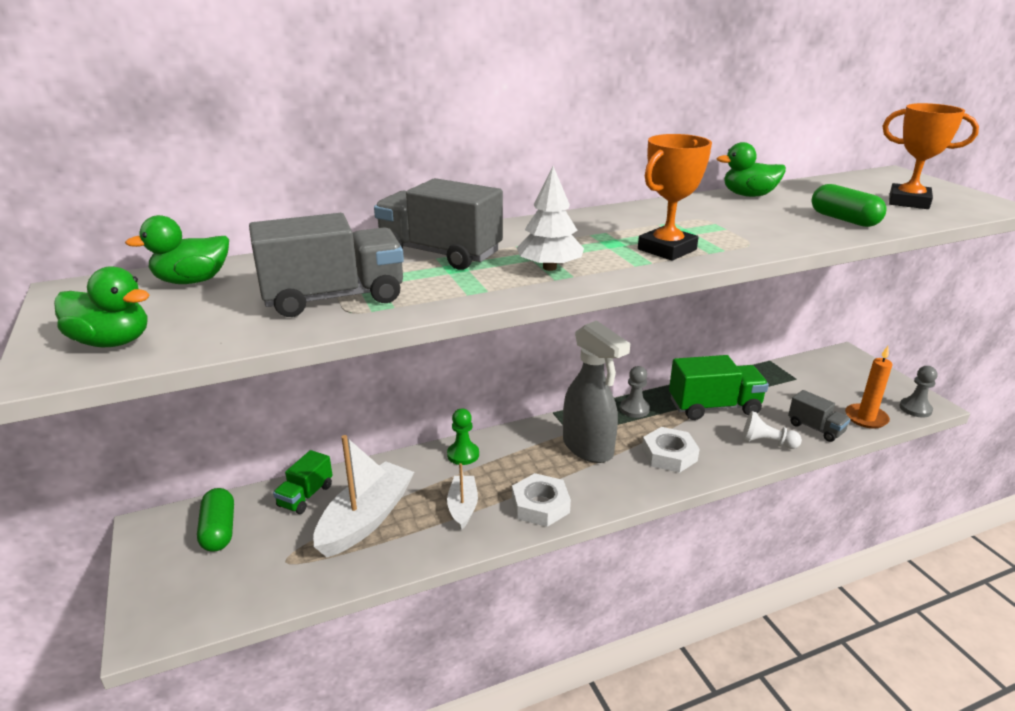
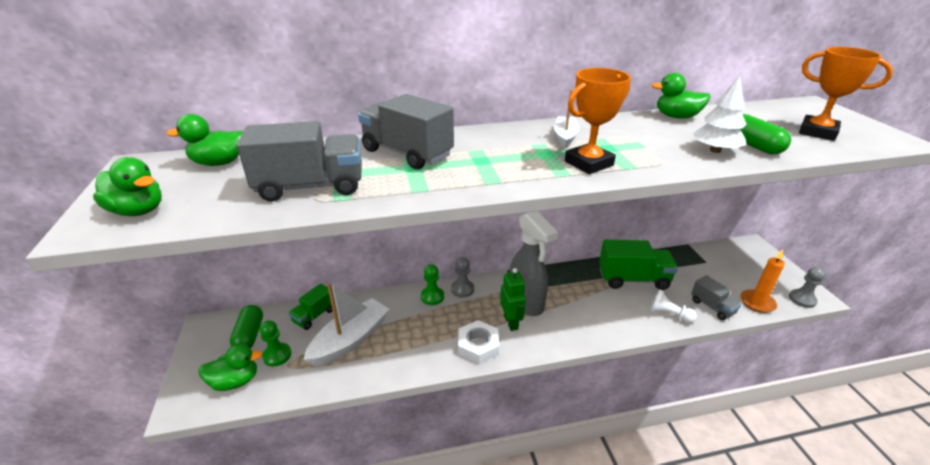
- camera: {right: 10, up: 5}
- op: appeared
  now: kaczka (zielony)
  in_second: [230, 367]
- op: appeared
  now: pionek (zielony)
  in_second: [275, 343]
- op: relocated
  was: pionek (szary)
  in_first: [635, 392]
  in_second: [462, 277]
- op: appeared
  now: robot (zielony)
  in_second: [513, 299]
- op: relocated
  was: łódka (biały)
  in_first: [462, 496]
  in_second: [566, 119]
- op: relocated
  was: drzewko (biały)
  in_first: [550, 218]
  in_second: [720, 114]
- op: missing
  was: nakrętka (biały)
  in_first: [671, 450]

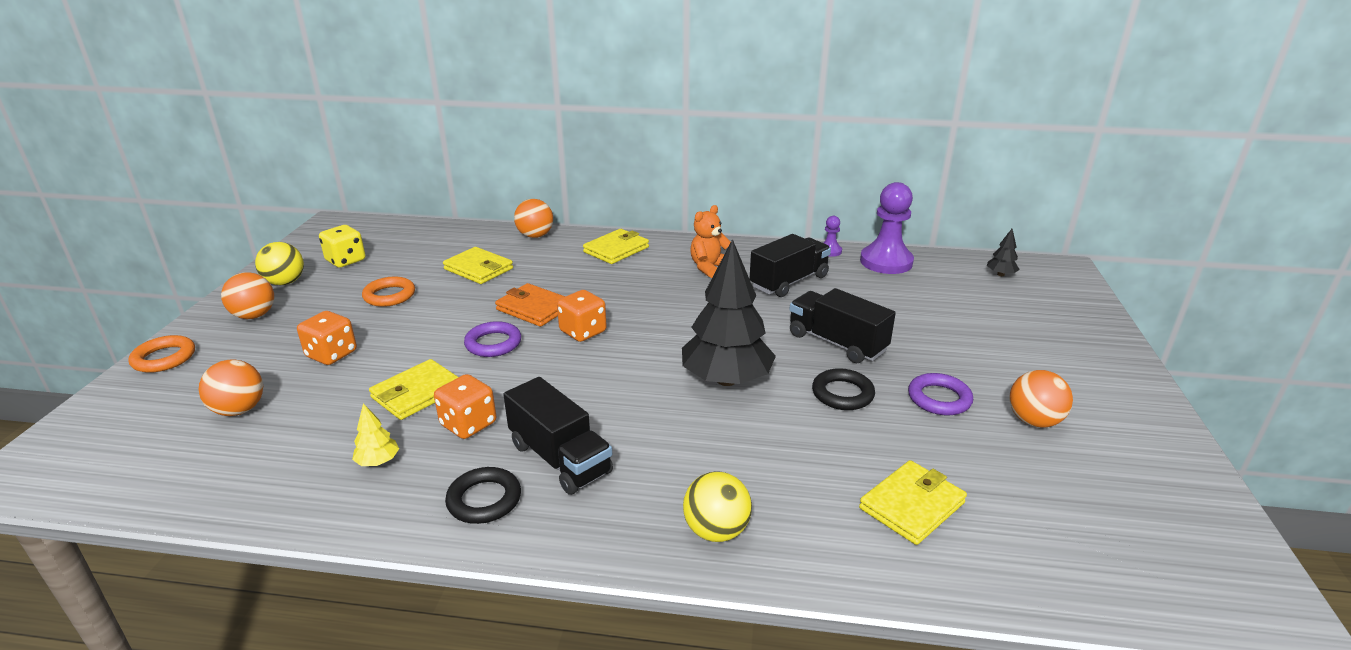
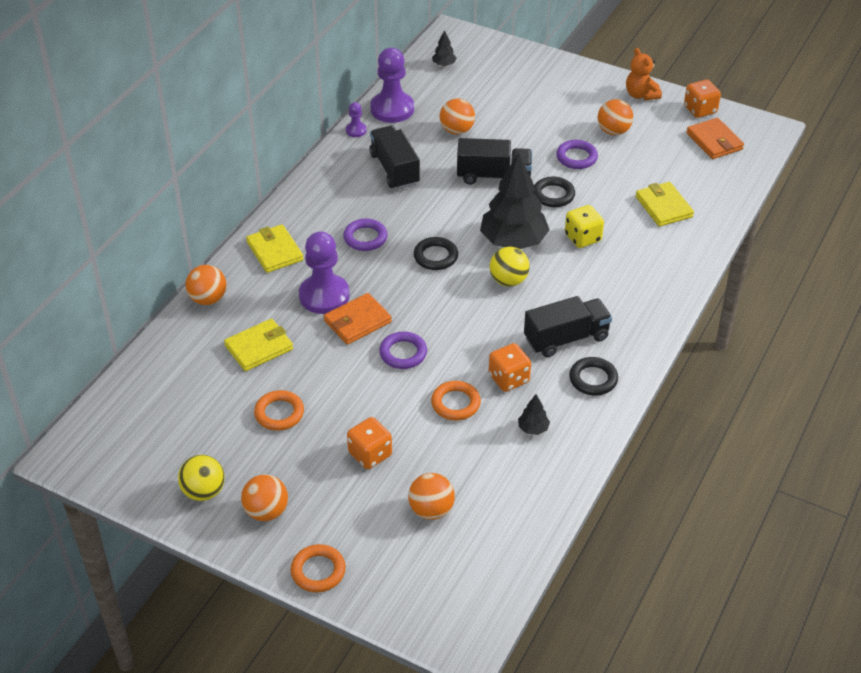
- camera: {right: -70, up: 15}
- op: appeared
  now: pionek (fioletowy)
  in_second: [324, 272]
- op: appeared
  now: pierścień (fioletowy)
  in_second: [365, 235]
- op: appeared
  now: pierścień (czarny)
  in_second: [436, 253]
- op: exchanged
  was: portfel (żółty)
  now: pierścień (pomarańczowy)
  in_first: [413, 389]
  in_second: [456, 400]
- op: appeared
  now: piłka (pomarańczowy)
  in_second: [457, 117]
- op: spun
  was: ciężarówka (czarny)
  in_first: [842, 325]
  in_second: [494, 161]
  clockwise: -150
- op: relocated
  was: piłka (żółty)
  in_first: [717, 506]
  in_second: [510, 267]
- op: colour
  was: drzewko (żółty)
  now: drzewko (czarny)
  in_first: [375, 434]
  in_second: [534, 414]
- op: relocated
  was: kostka do gry (żółty)
  in_first: [342, 246]
  in_second: [584, 226]
- op: relocated
  was: miś (pomarańczowy)
  in_first: [710, 241]
  in_second: [644, 74]
- op: relocated
  was: kostka do gry (pomarańczowy)
  in_first: [582, 316]
  in_second: [702, 98]
- op: appeared
  now: portfel (pomarańczowy)
  in_second: [715, 138]

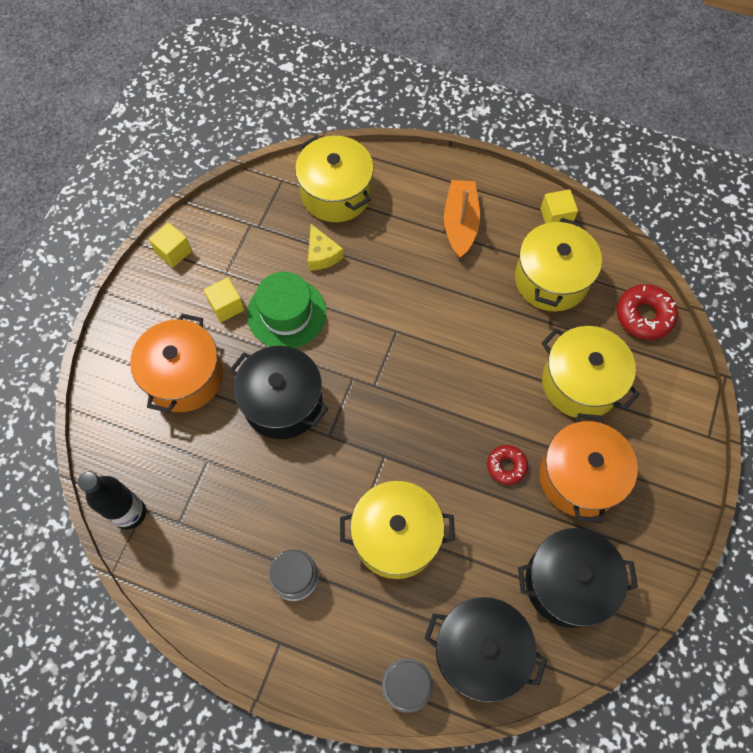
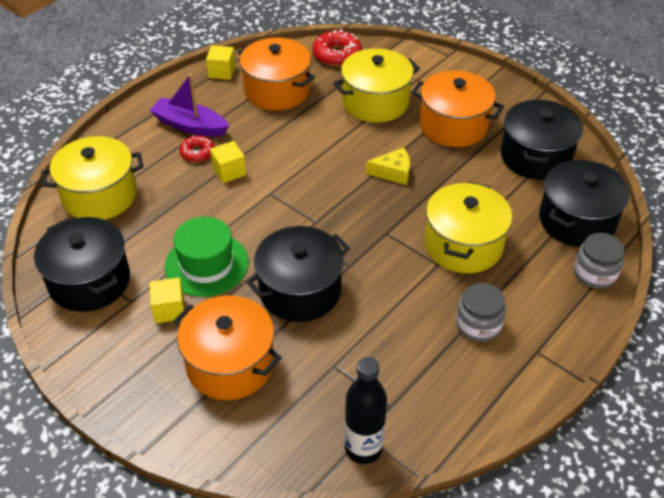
- camera: {right: -70, up: -20}
- op: appeared
  now: garnek (czarny)
  in_second: [82, 264]
- op: colour
  was: łódka (pomarańczowy)
  now: łódka (fioletowy)
  in_first: [462, 219]
  in_second: [189, 105]
- op: relocated
  was: donut (czerwony)
  in_first: [507, 465]
  in_second: [196, 148]
- op: relocated
  was: sześcian (żółty)
  in_first: [170, 245]
  in_second: [228, 162]
- op: colour
  was: garnek (żółty)
  now: garnek (pomarańczowy)
  in_first: [558, 264]
  in_second: [276, 74]
- op: relocated
  was: ser (żółty)
  in_first: [326, 247]
  in_second: [388, 166]

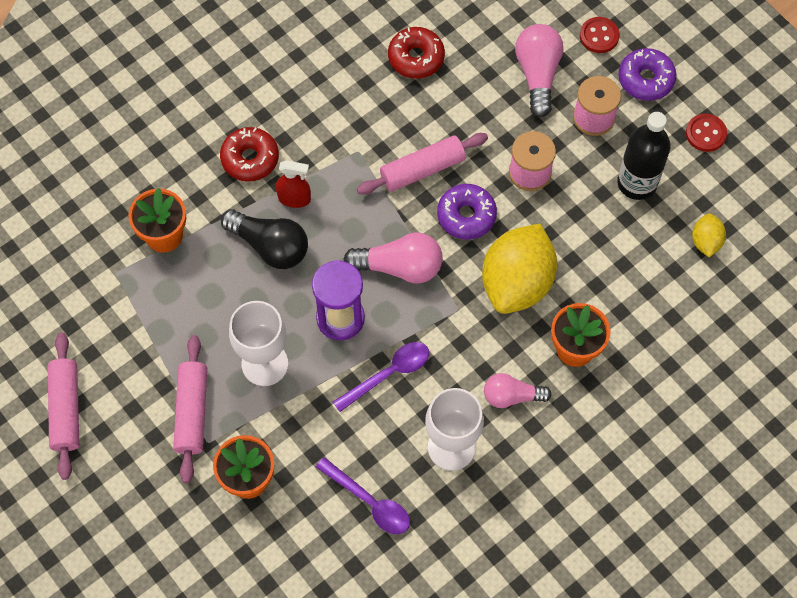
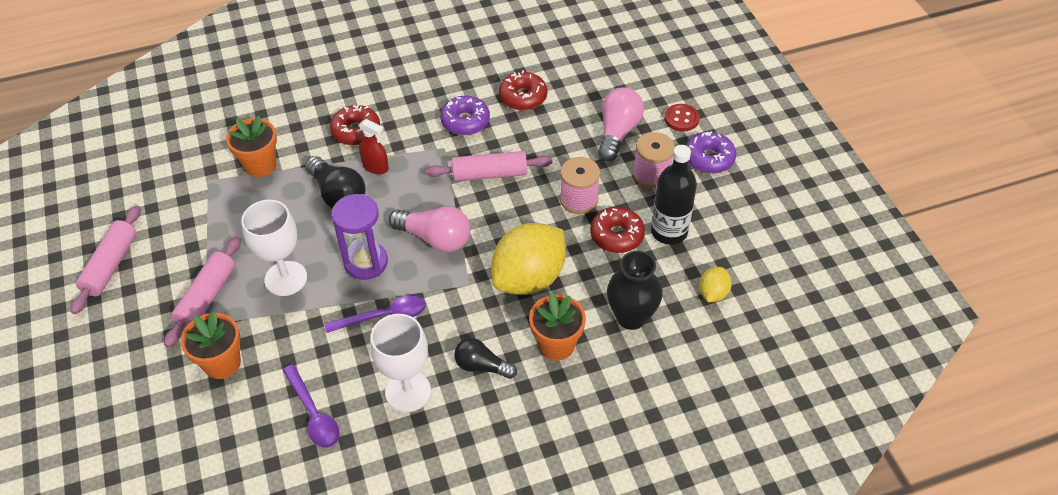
- camera: {right: 20, up: -15}
- op: relocated
  was: donut (fioletowy)
  in_first: [467, 212]
  in_second: [465, 115]
- op: colour
  was: żarówka (różowy)
  now: żarówka (czarny)
  in_first: [518, 390]
  in_second: [485, 358]
- op: appeared
  now: donut (czerwony)
  in_second: [617, 230]
- op: appeared
  now: wazon (czarny)
  in_second: [635, 290]
- op: missing
  was: guzik (czerwony)
  in_first: [706, 133]

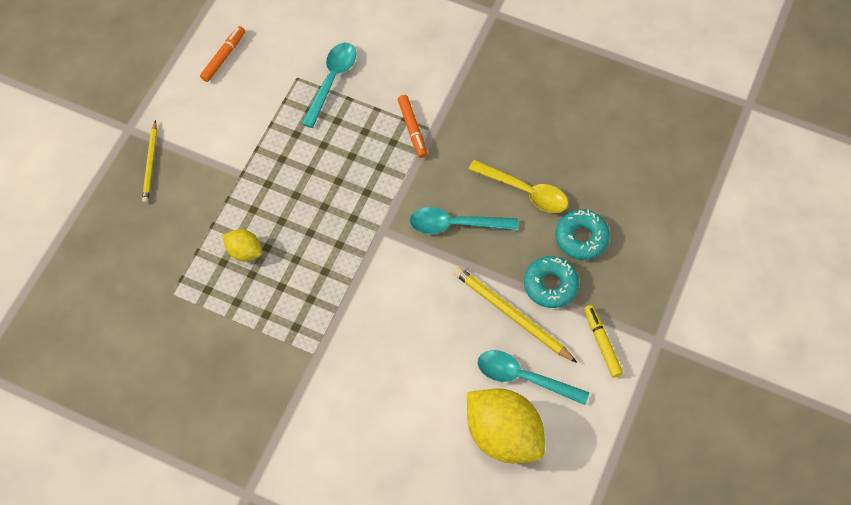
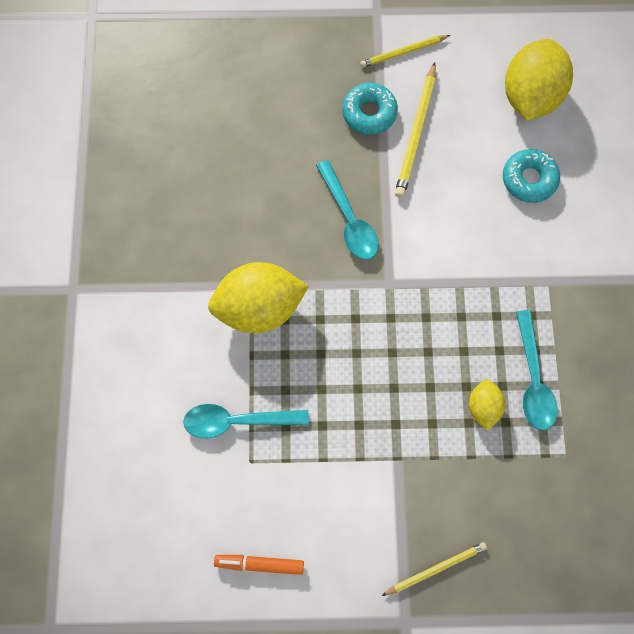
- camera: {right: -115, up: 10}
- op: exchanged
  was: flamaster (pomarańczowy)
  now: cytryna (żółty)
  in_first: [412, 126]
  in_second: [258, 297]
- op: exchanged
  was: flamaster (żółty)
  now: ołówek (żółty)
  in_first: [603, 341]
  in_second: [405, 51]
- op: relocated
  was: donut (turkusowy)
  in_first: [583, 234]
  in_second: [531, 176]
- op: relocated
  was: łyżka (turkusowy)
  in_first: [533, 377]
  in_second: [537, 370]
- op: missing
  was: łyżka (żółty)
  in_first: [518, 186]

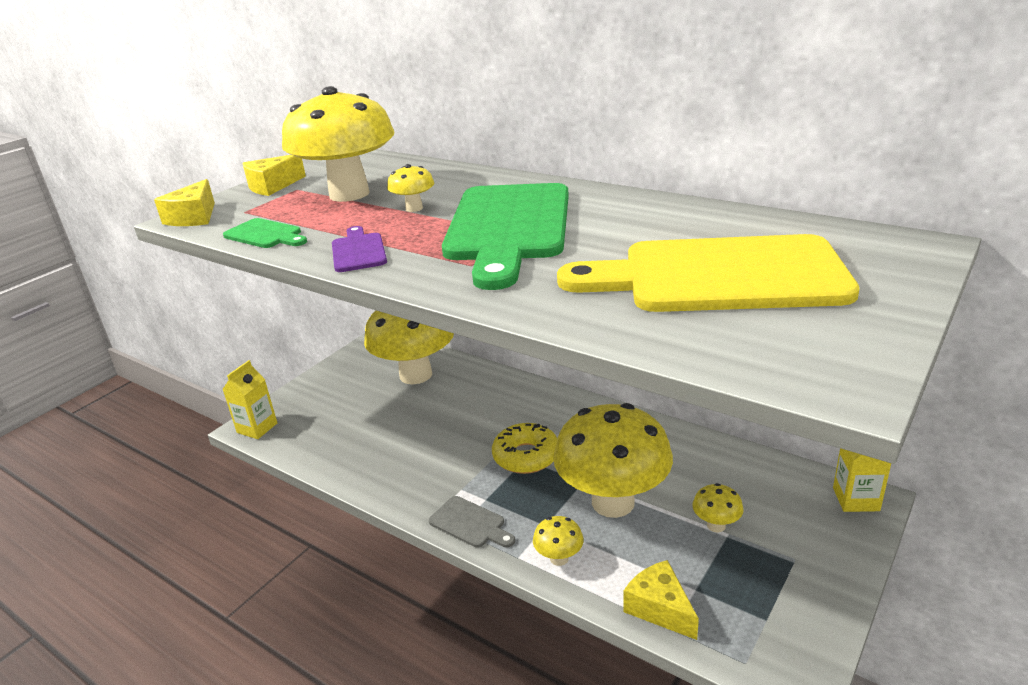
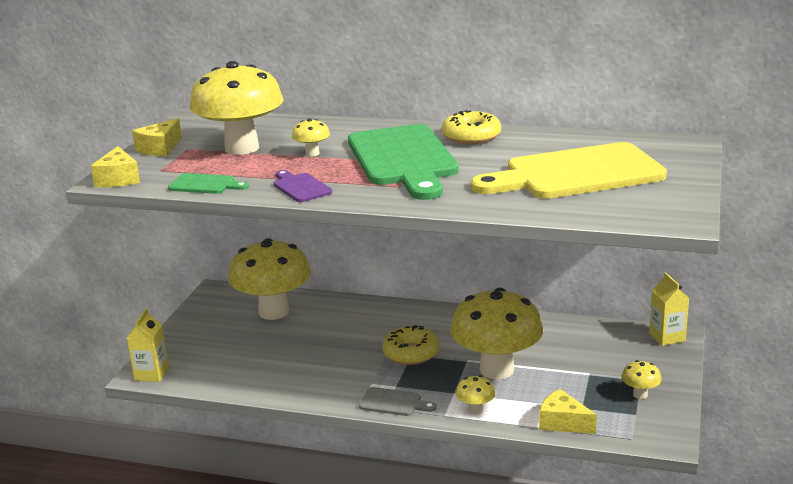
- camera: {right: -20, up: -5}
- op: appeared
  now: donut (żółty)
  in_second: [471, 127]
- op: relocated
  was: grzyb (żółty)
  in_first: [718, 507]
  in_second: [641, 379]

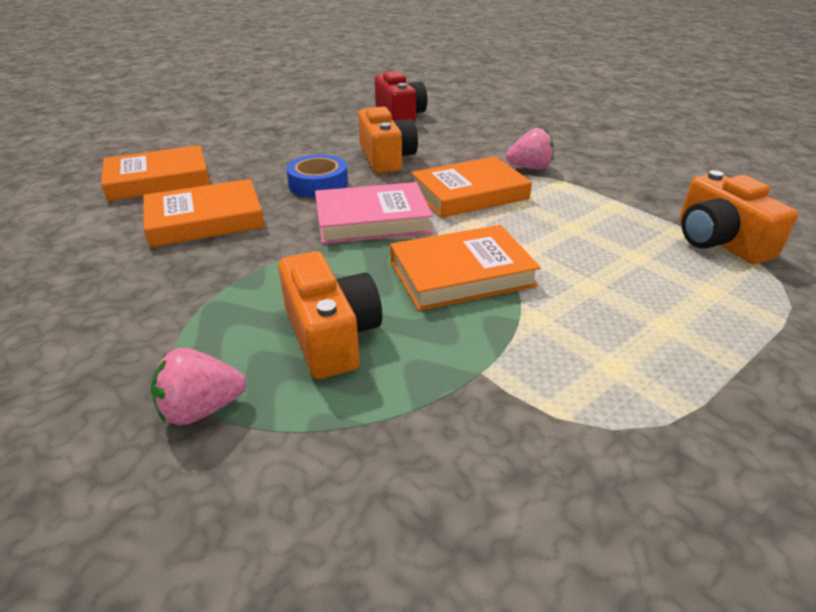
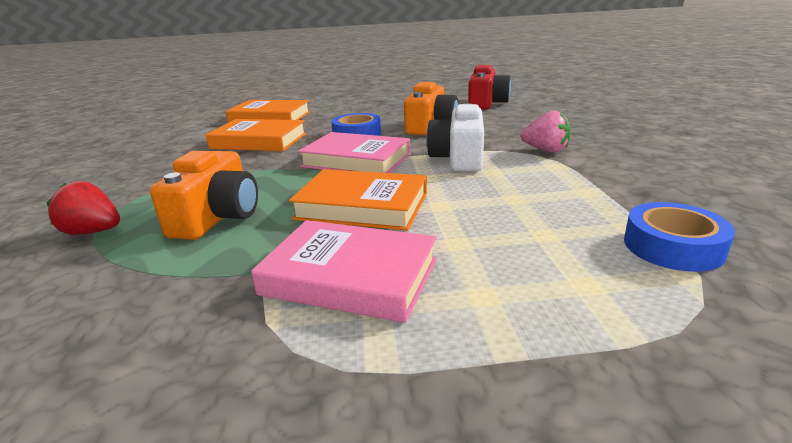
- camera: {right: 35, up: -10}
- op: colour
  was: truskawka (różowy)
  now: truskawka (czerwony)
  in_first: [199, 386]
  in_second: [83, 208]
- op: appeared
  now: książka (różowy)
  in_second: [344, 271]
- op: exchanged
  was: książka (pomarańczowy)
  now: aparat fotograficzny (biały)
  in_first: [471, 187]
  in_second: [455, 137]
- op: exchanged
  was: aparat fotograficzny (pomarańczowy)
  now: taśma klejąca (niebieski)
  in_first: [738, 217]
  in_second: [679, 237]

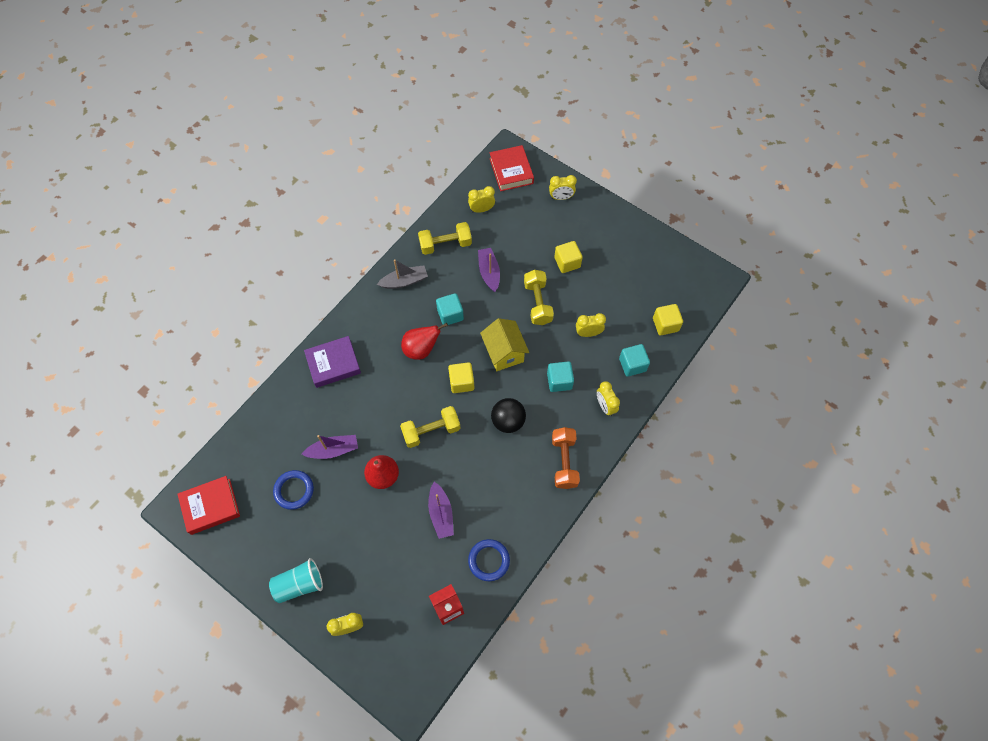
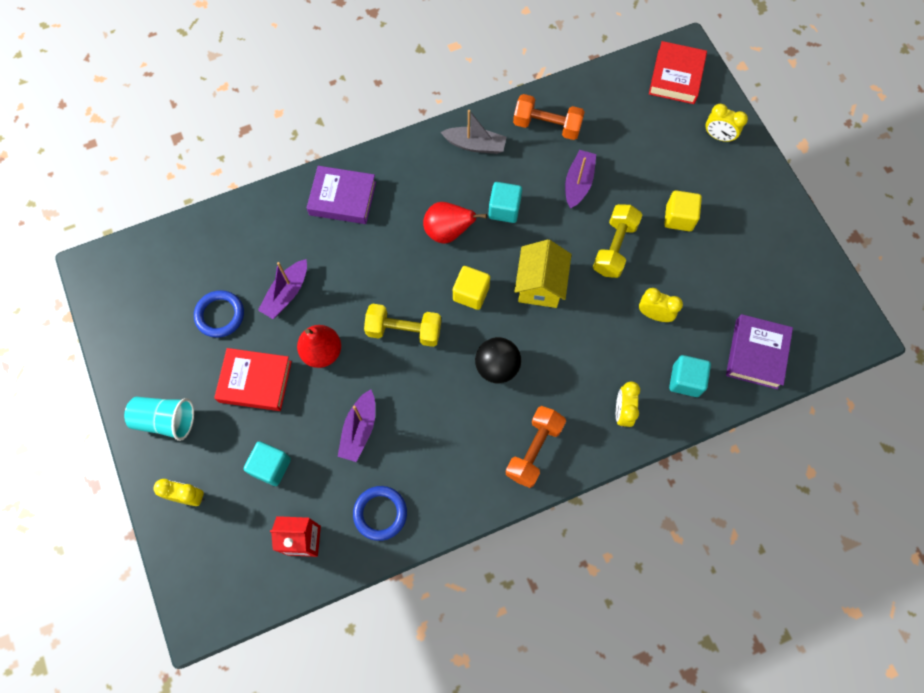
- camera: {right: 30, up: 5}
- op: relocated
  was: książka (czerwony)
  in_first: [209, 505]
  in_second: [253, 379]
- op: relocated
  was: sześcian (turkusowy)
  in_first: [560, 376]
  in_second: [267, 464]
- op: spun
  was: łódka (fioletowy)
  in_first: [330, 447]
  in_second: [282, 289]
  clockwise: 105
- op: colour
  was: hantel (żółty)
  now: hantel (pomarańczowy)
  in_first: [445, 238]
  in_second: [549, 117]
- op: exchanged
  was: sześcian (żółty)
  now: książka (fioletowy)
  in_first: [668, 319]
  in_second: [759, 352]
- op: missing
  was: budzik (żółty)
  in_first: [481, 199]

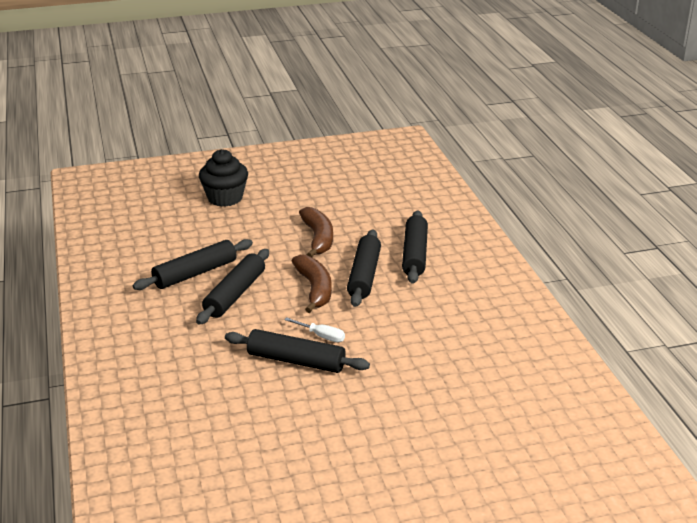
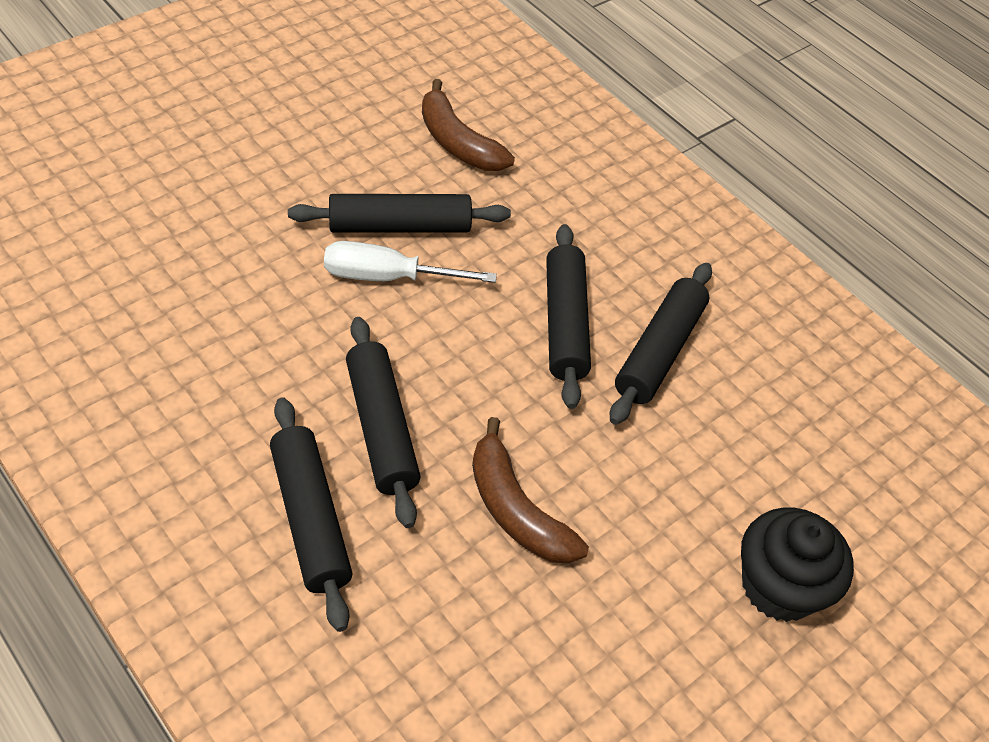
- camera: {right: 150, up: 20}
- op: size
  was: śrubokręt (biały)
  in_first: [314, 329]
  in_second: [410, 262]
  ratio: 1.65
- op: relocated
  was: banan (brązowy)
  in_first: [312, 284]
  in_second: [468, 125]

